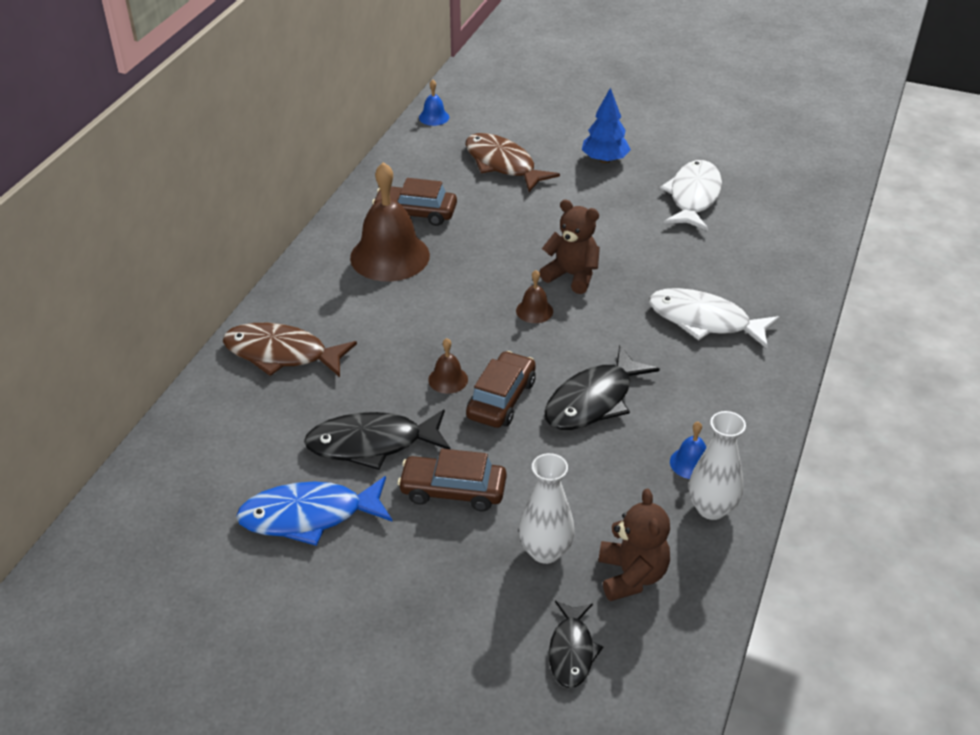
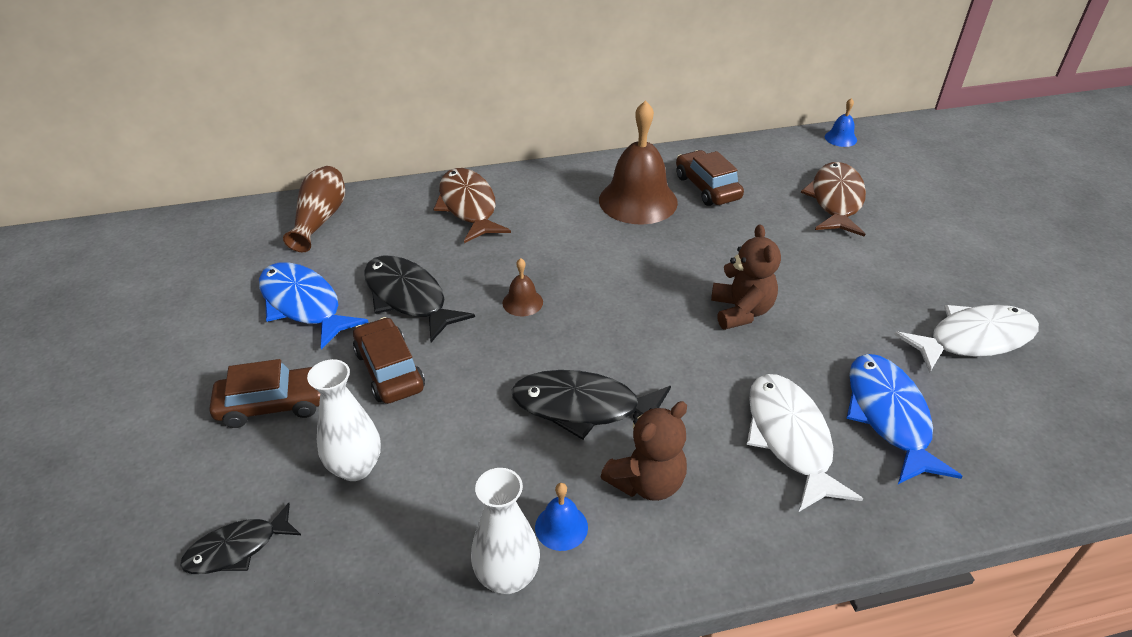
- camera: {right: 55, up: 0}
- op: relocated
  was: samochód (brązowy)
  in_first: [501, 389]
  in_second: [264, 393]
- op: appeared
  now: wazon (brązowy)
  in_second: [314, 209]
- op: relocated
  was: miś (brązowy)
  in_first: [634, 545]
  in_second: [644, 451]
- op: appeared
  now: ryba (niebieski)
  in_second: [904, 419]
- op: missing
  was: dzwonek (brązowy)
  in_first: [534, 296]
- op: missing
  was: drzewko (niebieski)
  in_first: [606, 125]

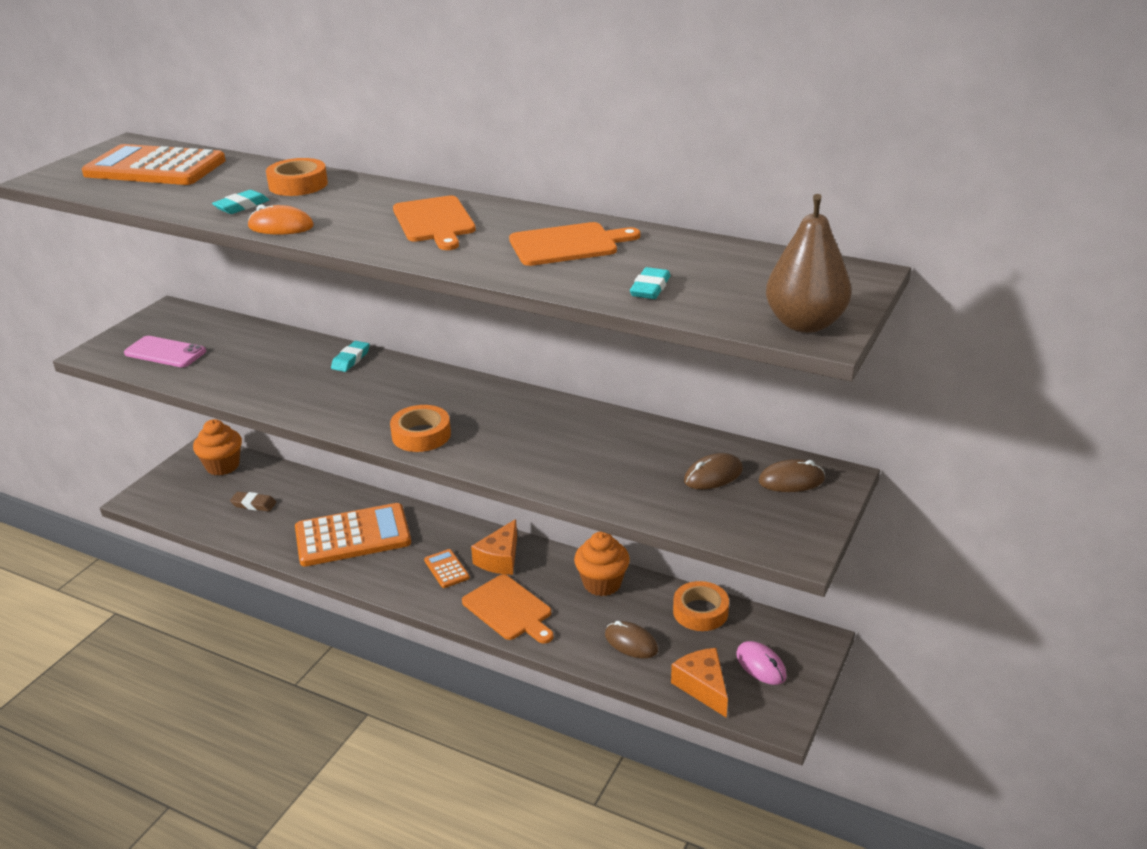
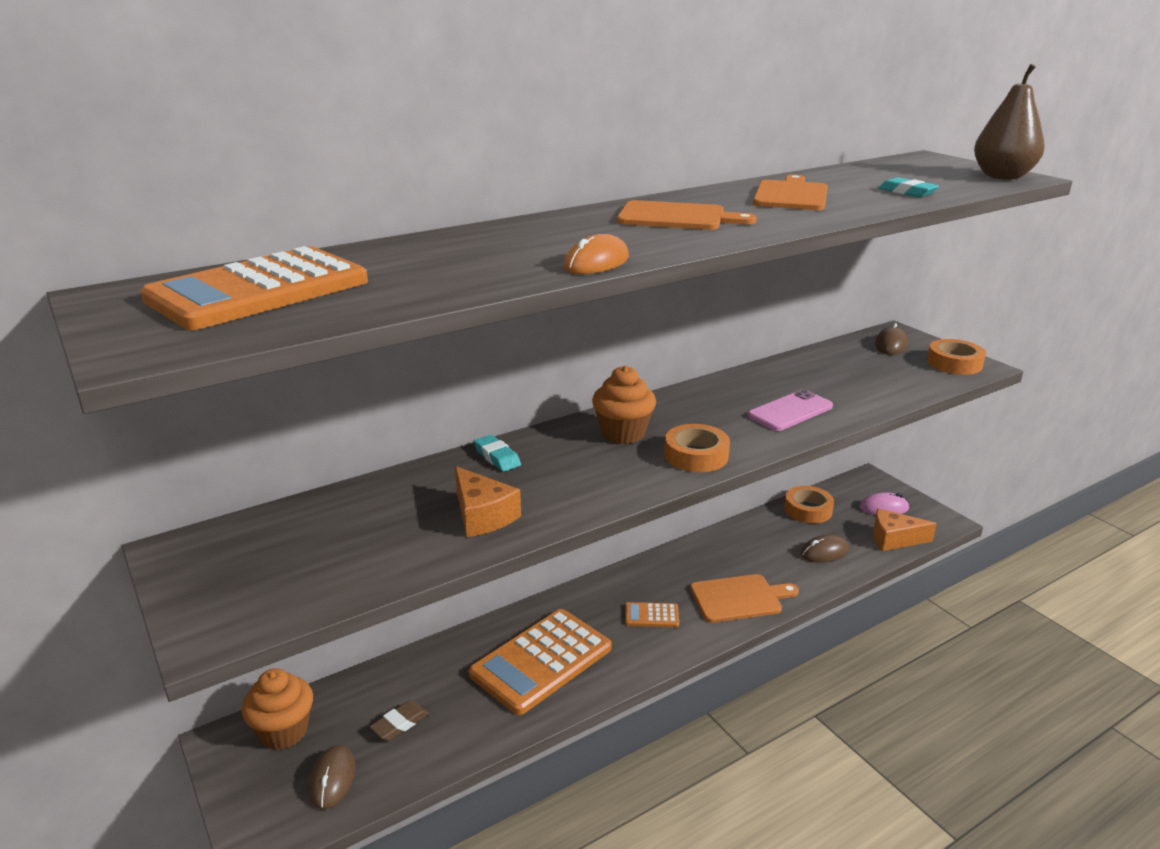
- camera: {right: -60, up: -5}
- op: relocated
  was: myszka (brązowy)
  in_first: [713, 471]
  in_second: [332, 777]
- op: relocated
  was: ser (pomarańczowy)
  in_first: [494, 547]
  in_second: [488, 501]
- op: spun
  was: kalkulator (pomarańczowy)
  in_first: [353, 534]
  in_second: [540, 662]
  clockwise: -150
- op: relocated
  was: muffinka (pomarańczowy)
  in_first: [602, 564]
  in_second: [624, 404]
- op: relocated
  was: telefon (różowy)
  in_first: [165, 351]
  in_second: [790, 410]
- op: relocated
  was: taśma klejąca (pomarańczowy)
  in_first: [297, 177]
  in_second: [956, 357]
- op: missing
  was: gumka do mazania (turkusowy)
  in_first: [240, 202]

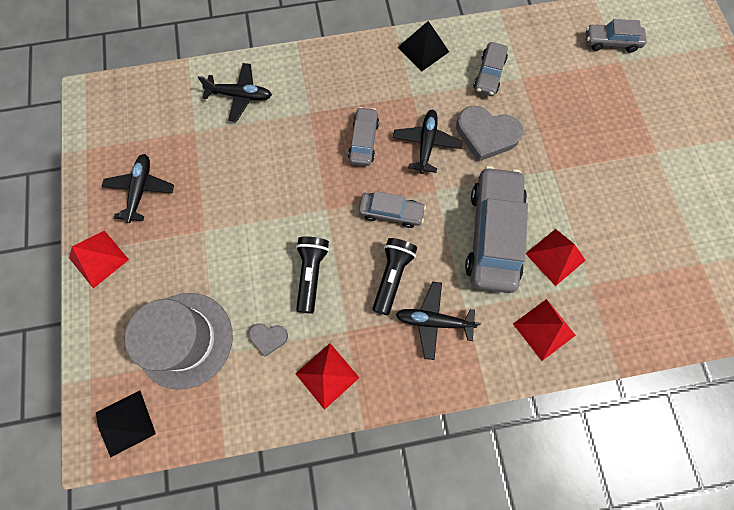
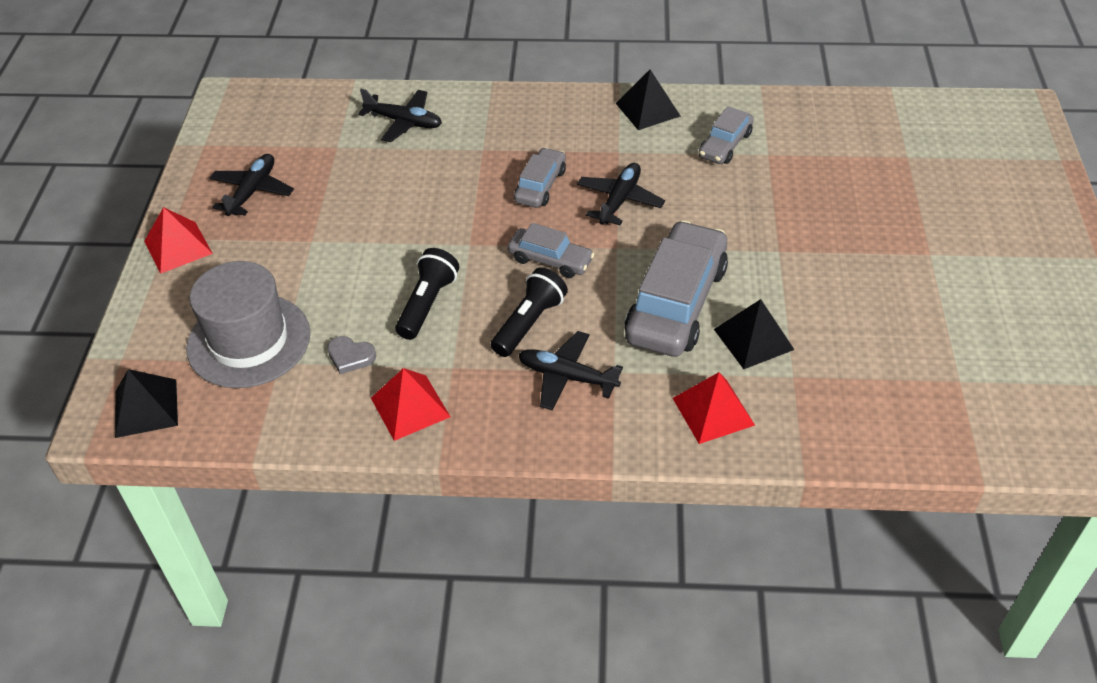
- camera: {right: 15, up: -25}
- op: colour
  was: piramida (czerwony)
  now: piramida (czarny)
  in_first: [556, 257]
  in_second: [754, 334]
- op: missing
  was: serce (szary)
  in_first: [489, 134]
- op: missing
  was: samochód (szary)
  in_first: [616, 36]

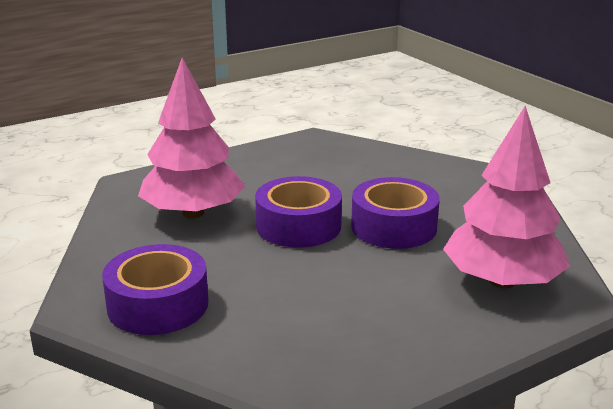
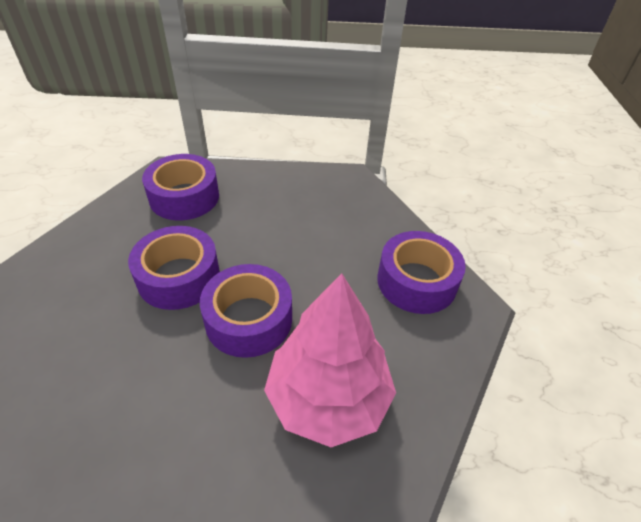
- camera: {right: -150, up: 20}
- op: exchanged
  was: drzewko (różowy)
  now: taśma klejąca (fioletowy)
  in_first: [506, 197]
  in_second: [180, 187]

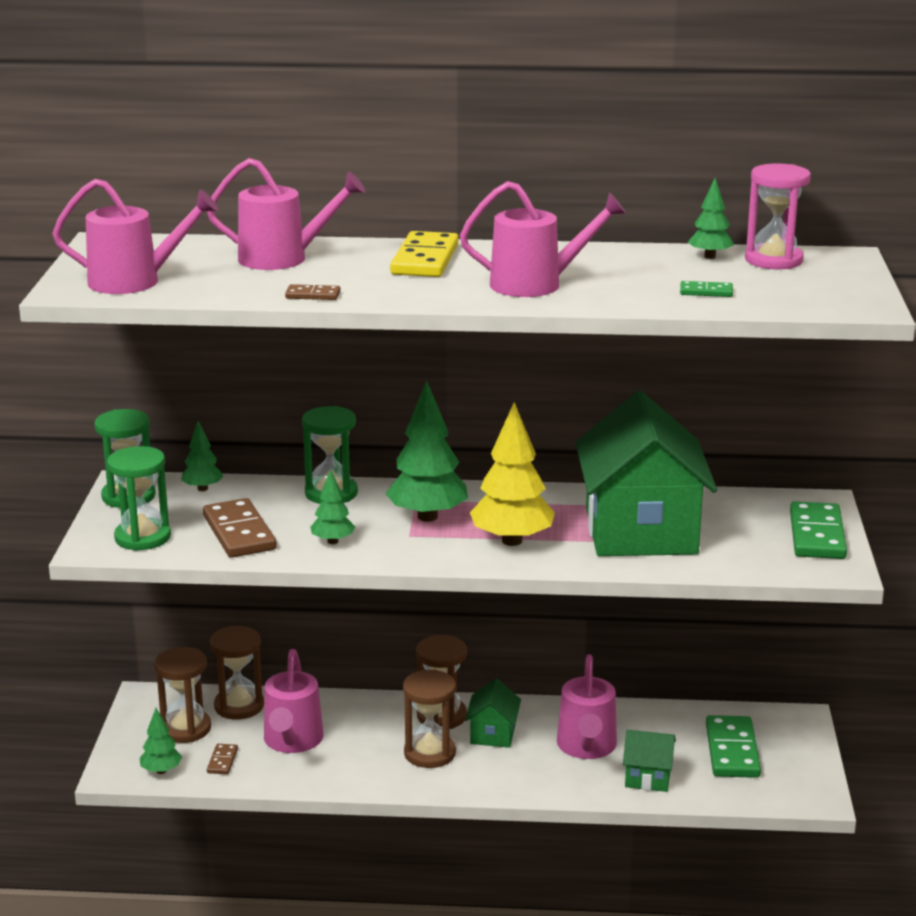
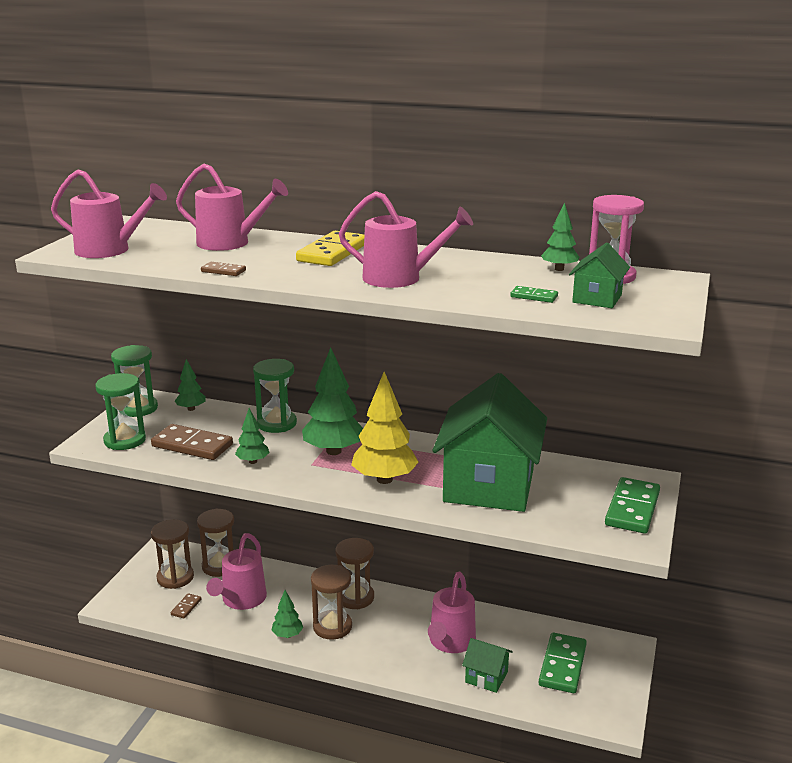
- camera: {right: 15, up: 0}
- op: spun
  was: kostka domina (brązowy)
  in_first: [240, 528]
  in_second: [192, 442]
  clockwise: -60
- op: relocated
  was: drzewko (zielony)
  in_first: [161, 741]
  in_second: [287, 614]
- op: relocated
  was: domek (zielony)
  in_first: [493, 713]
  in_second: [599, 275]

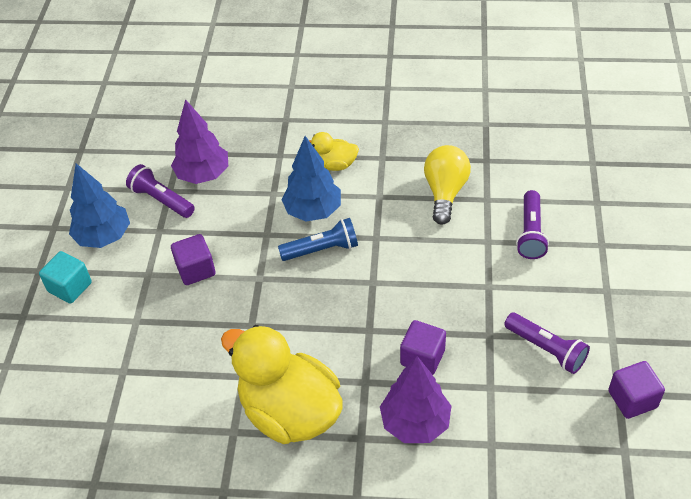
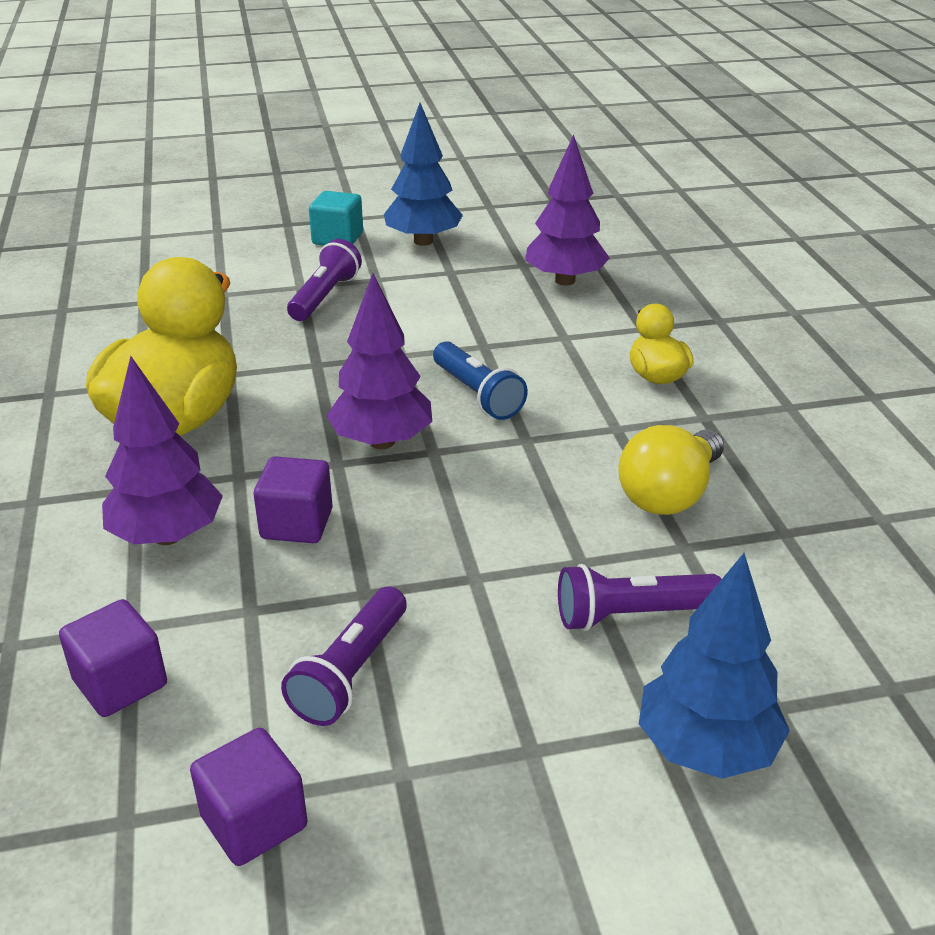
- camera: {right: 70, up: -15}
- op: relocated
  was: sześcian (fioletowy)
  in_first: [193, 259]
  in_second: [113, 658]
- op: relocated
  was: latarka (fioletowy)
  in_first: [160, 191]
  in_second: [324, 280]
- op: appeared
  now: drzewko (fioletowy)
  in_second: [379, 361]
- op: spun
  was: żarówka (żółty)
  in_first: [447, 185]
  in_second: [671, 470]
  clockwise: 135
- op: relocated
  was: drzewko (niebieski)
  in_first: [311, 179]
  in_second: [714, 666]

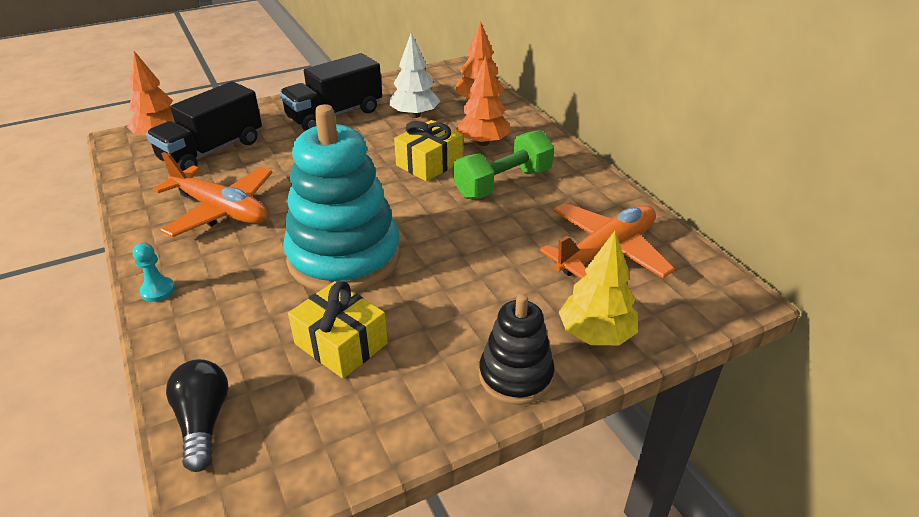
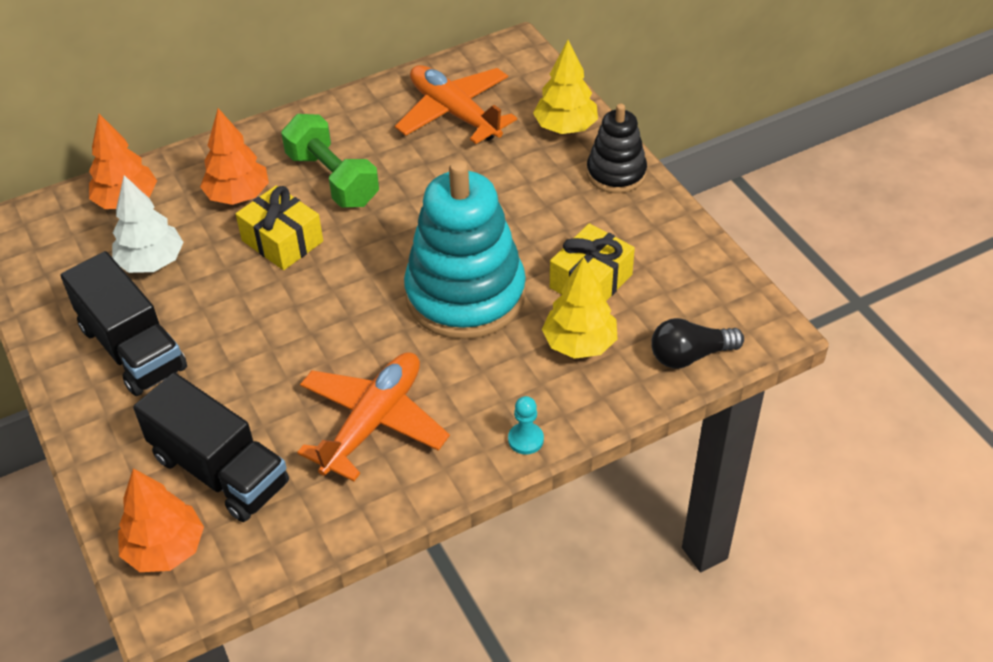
- camera: {right: -90, up: 10}
- op: appeared
  now: drzewko (żółty)
  in_second: [579, 308]

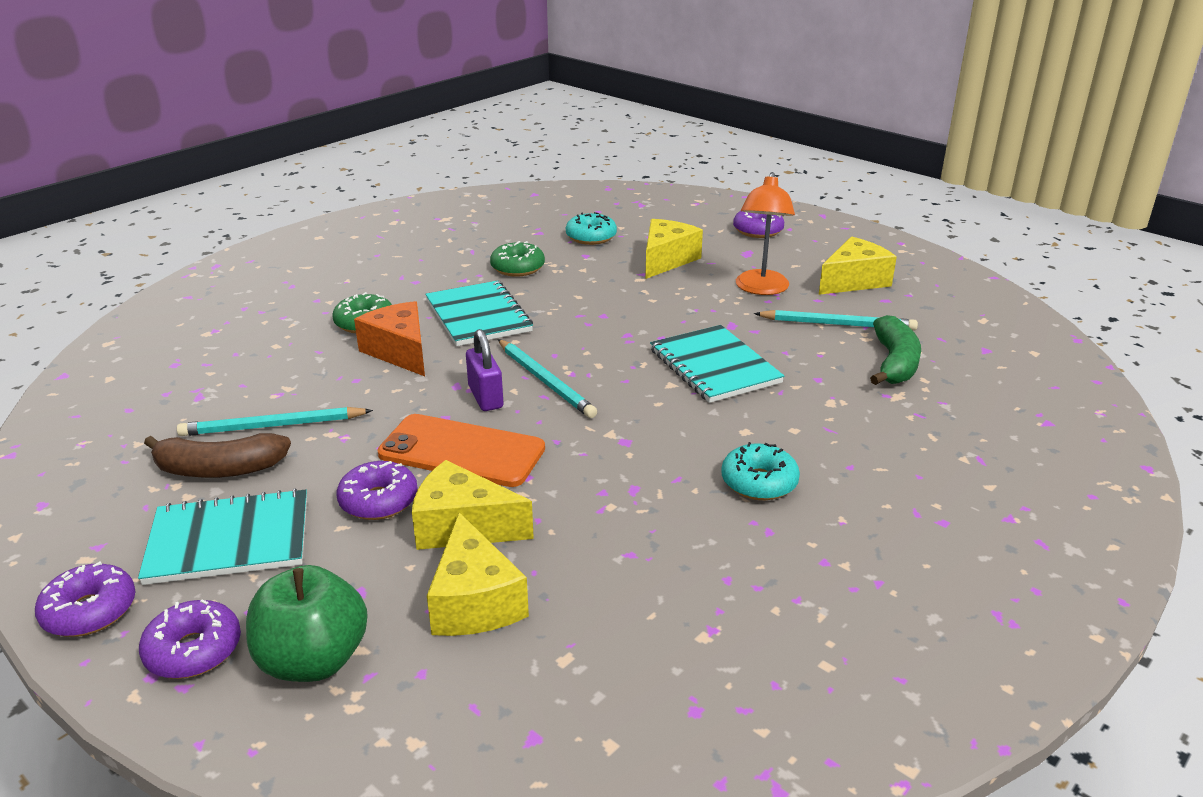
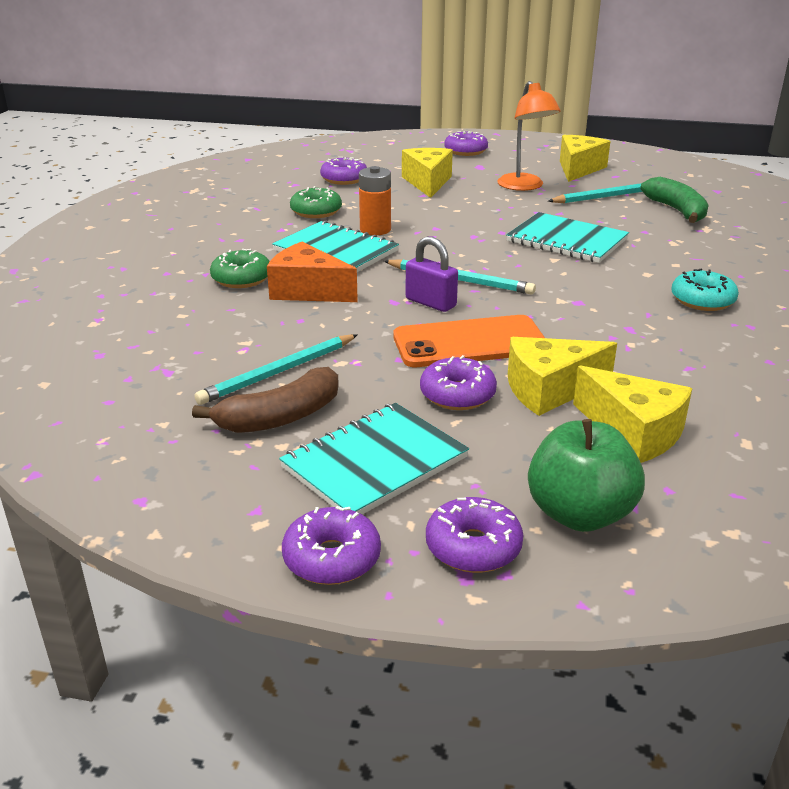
- camera: {right: -30, up: 0}
- op: colour
  was: donut (turkusowy)
  now: donut (fioletowy)
  in_first: [591, 228]
  in_second: [343, 171]
- op: appeared
  now: bateria (pomarańczowy)
  in_second: [375, 200]

